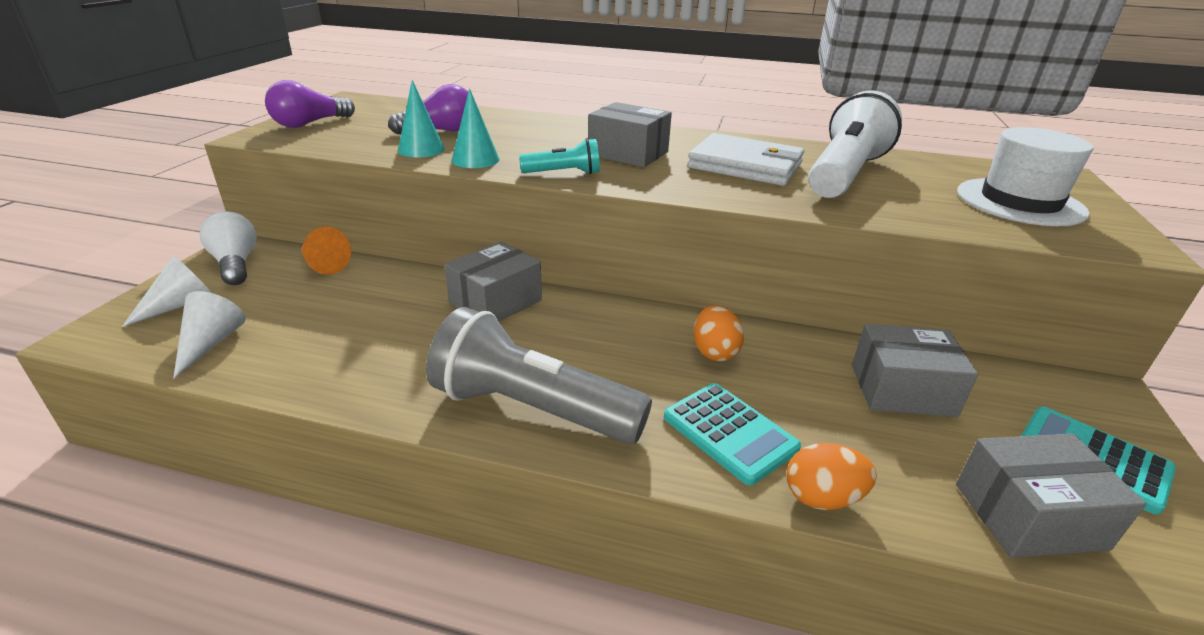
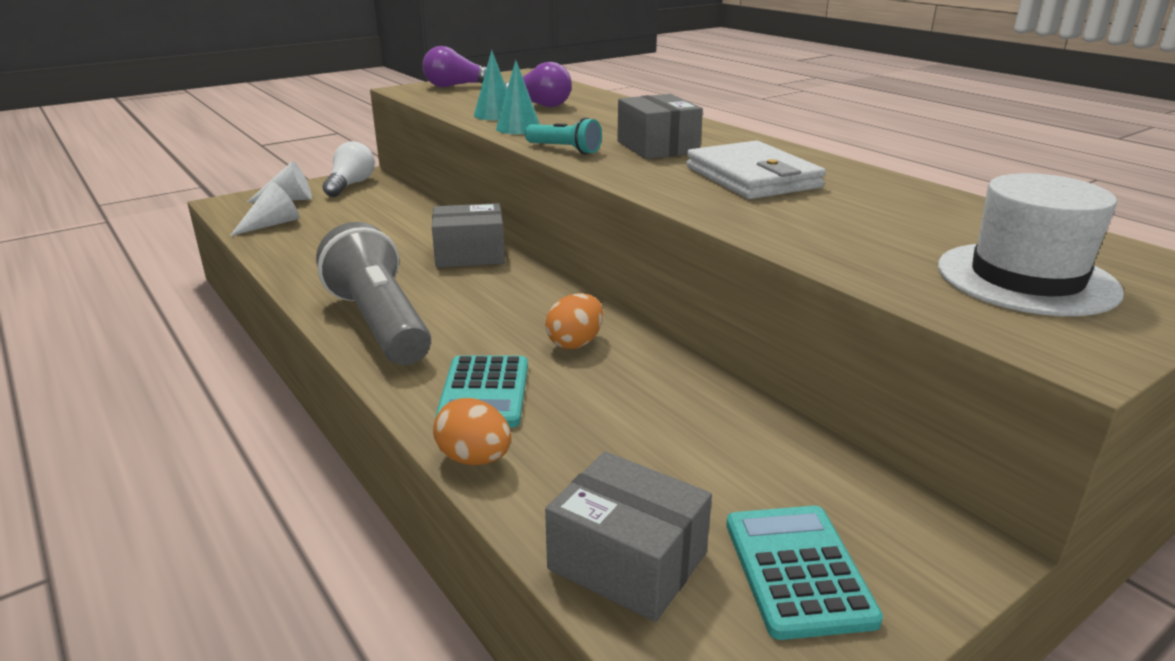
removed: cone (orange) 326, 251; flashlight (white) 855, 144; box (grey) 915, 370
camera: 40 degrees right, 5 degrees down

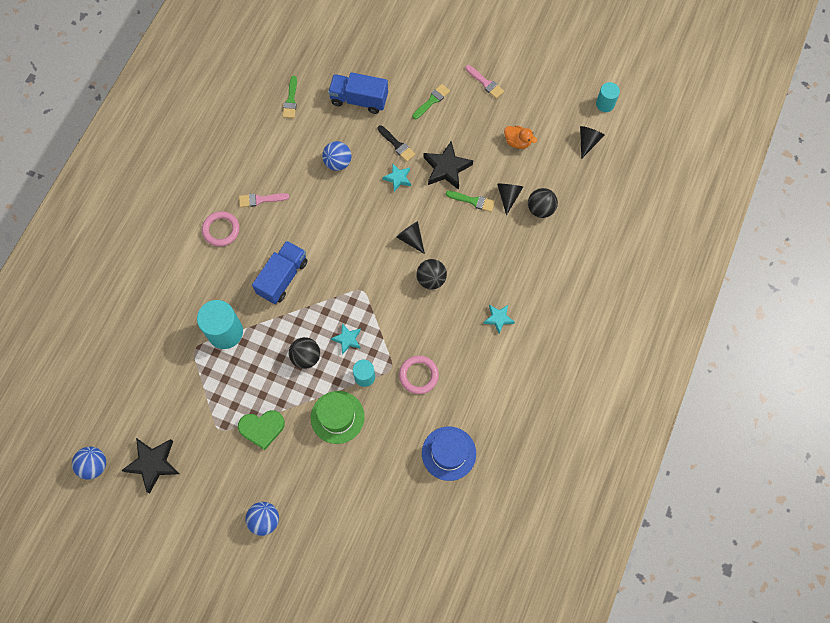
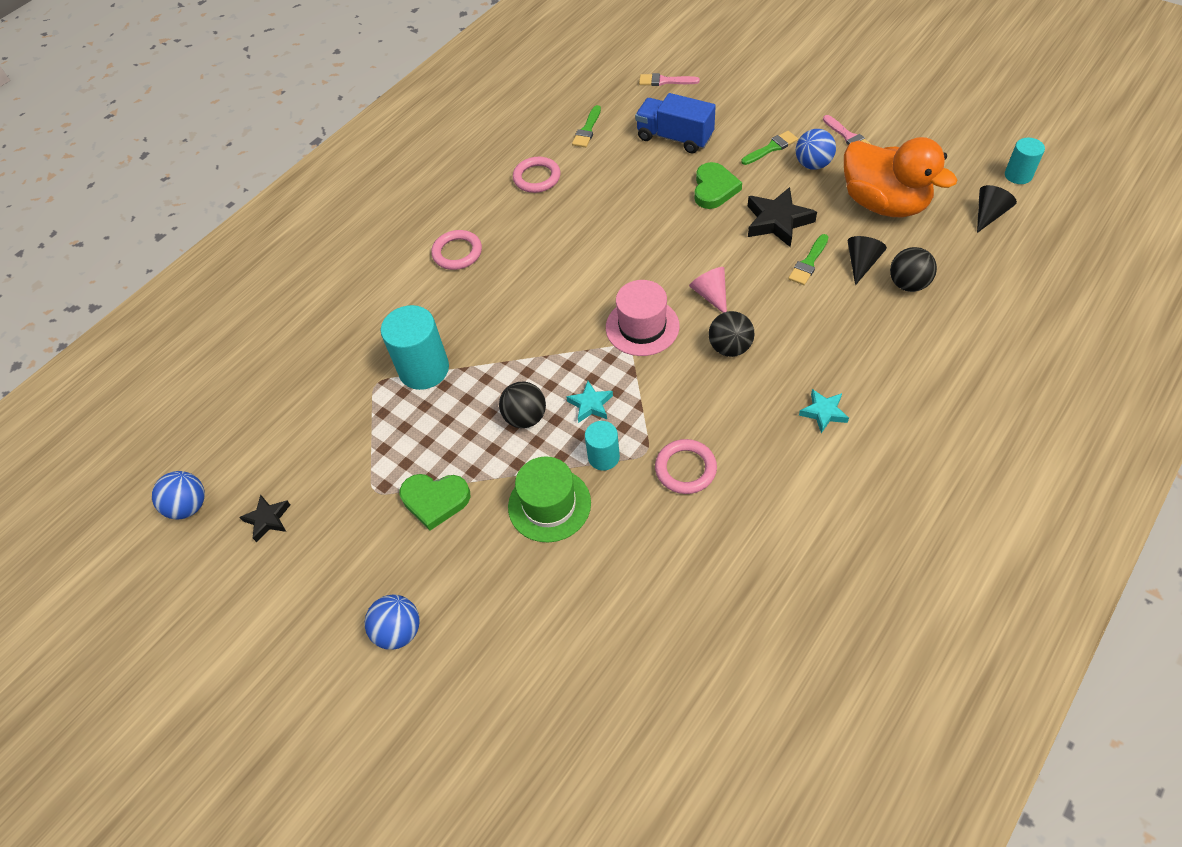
removed: truck (blue) 280, 272; star (turquoise) 397, 178; hat (blue) 449, 454
added: ring (pink) 536, 175; hat (pink) 643, 318
moved: brush (pink) 264, 200 to 669, 79; ball (blue) 336, 156 to 816, 149
replaced: brush (black) 396, 143 to heart (green) 718, 185
recoloured: cone (black) 410, 237 to cone (pink) 708, 290
turned: brush (green) 470, 201 = 808, 259 90 degrees clockwise
resized: star (black) 150, 466 = 264, 518 x0.58; duck (orange) 520, 137 = 900, 177 x2.30
camera: 20 degrees right, 15 degrees down

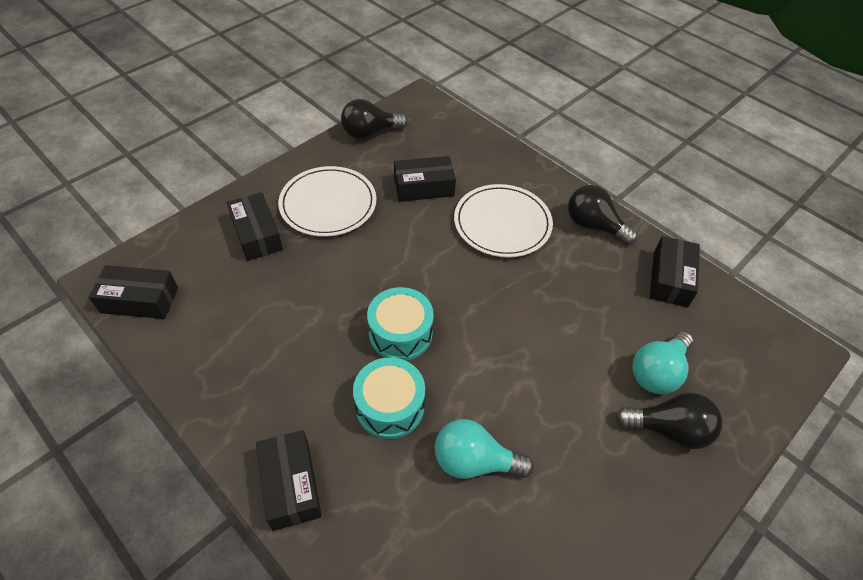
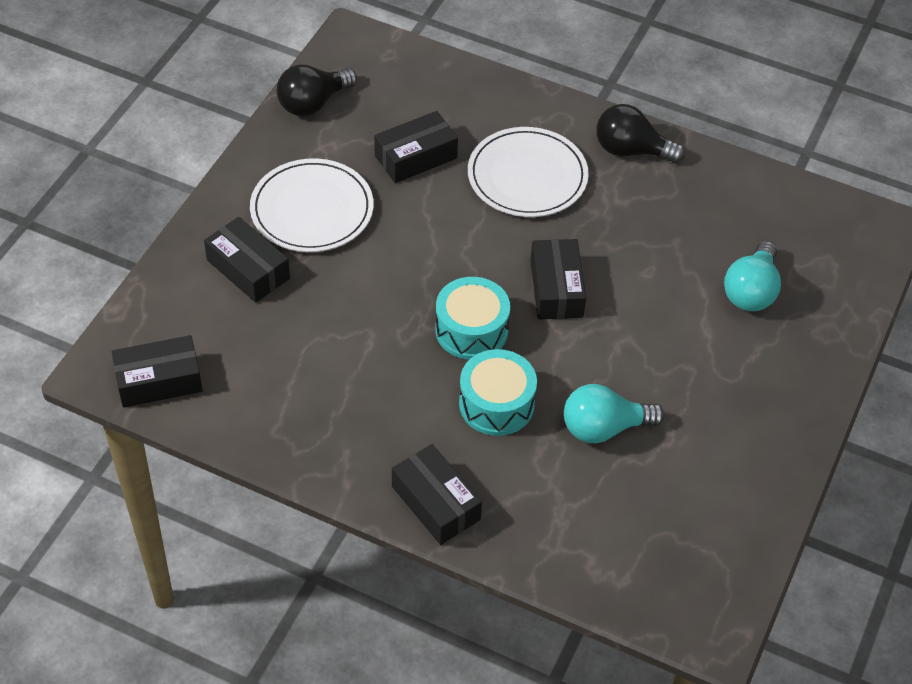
removed: light bulb (black) 669, 421
moved: box (black) 675, 272 to 558, 279
camera: 20 degrees left, 0 degrees up

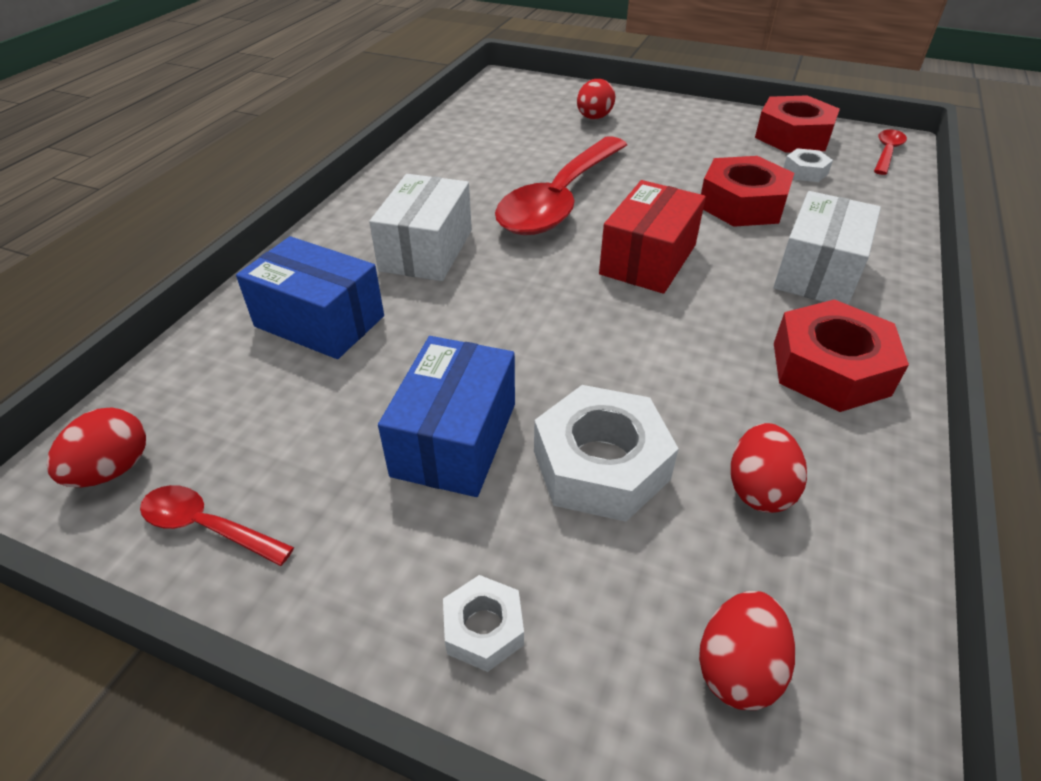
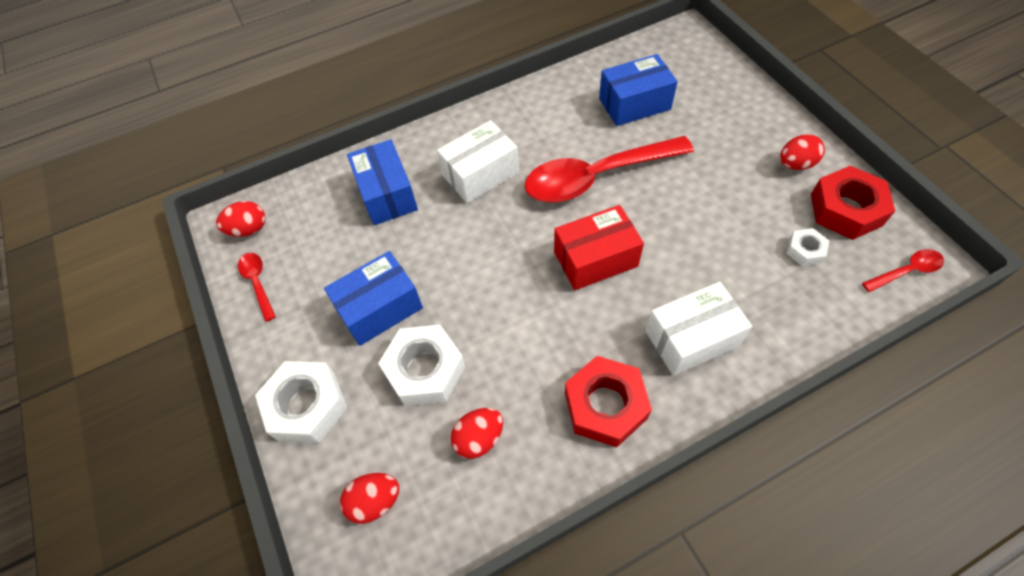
removed: nut (red) 747, 191
added: box (blue) 638, 90
moved: egg (red) 596, 99 to 802, 152
resized: nut (white) 483, 623 = 301, 402 x1.94
camera: 45 degrees right, 15 degrees up

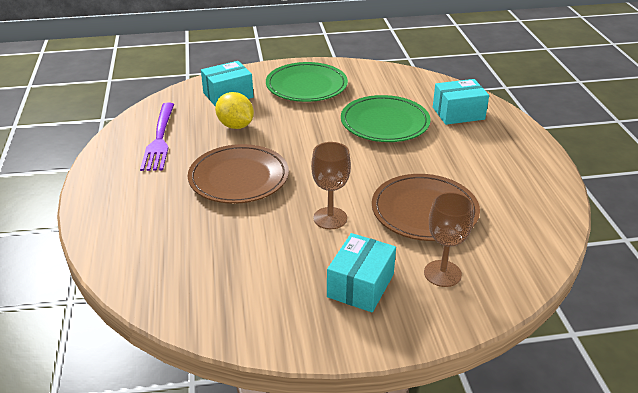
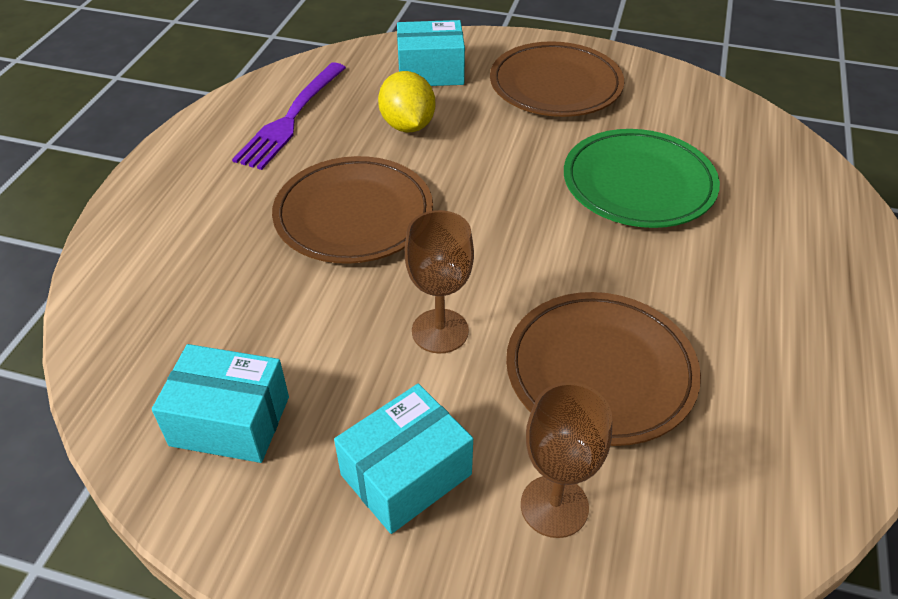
moved: box (turquoise) 461, 102 to 220, 403
recoloured: plate (green) 307, 82 to plate (brown) 557, 79
camera: 25 degrees right, 10 degrees up

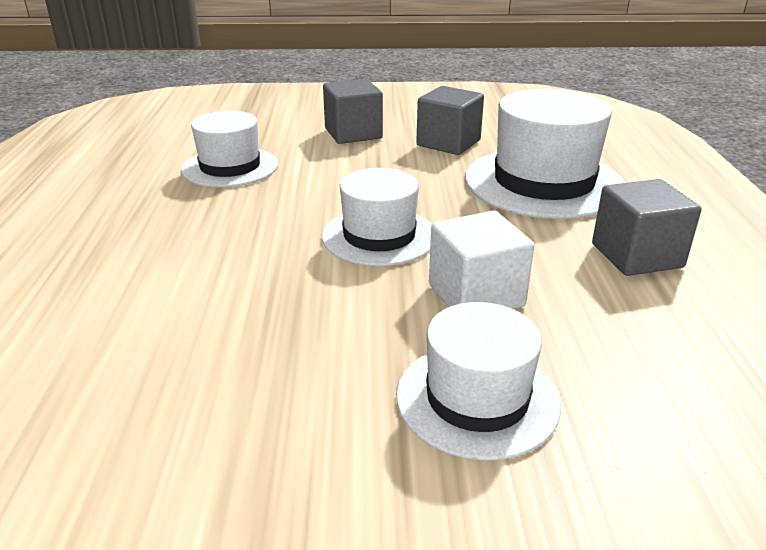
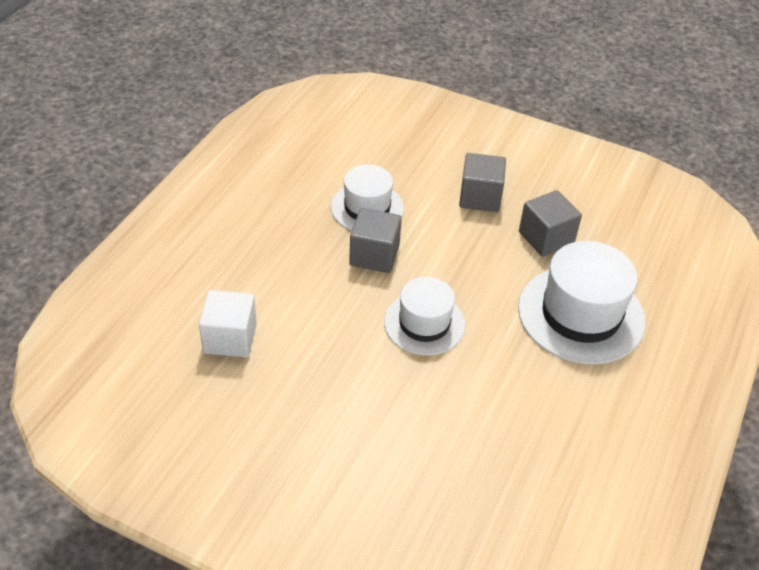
removed: hat (white) 478, 381
moved: cube (white) 481, 260 to 228, 324; cube (grey) 646, 227 to 375, 240
camera: 25 degrees right, 15 degrees up

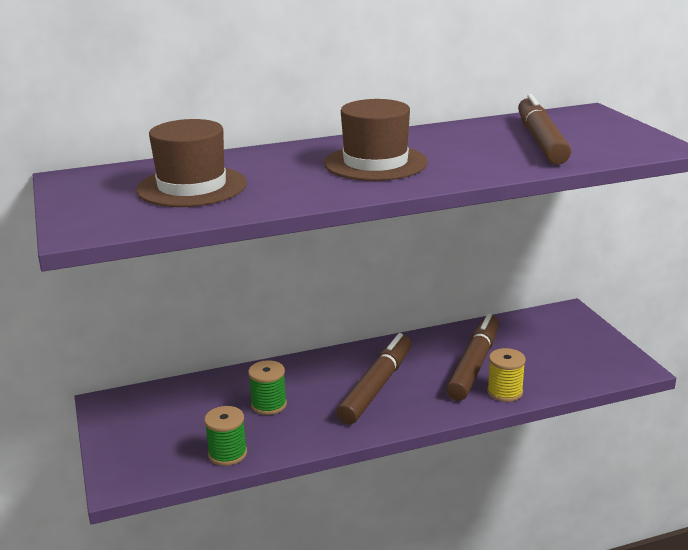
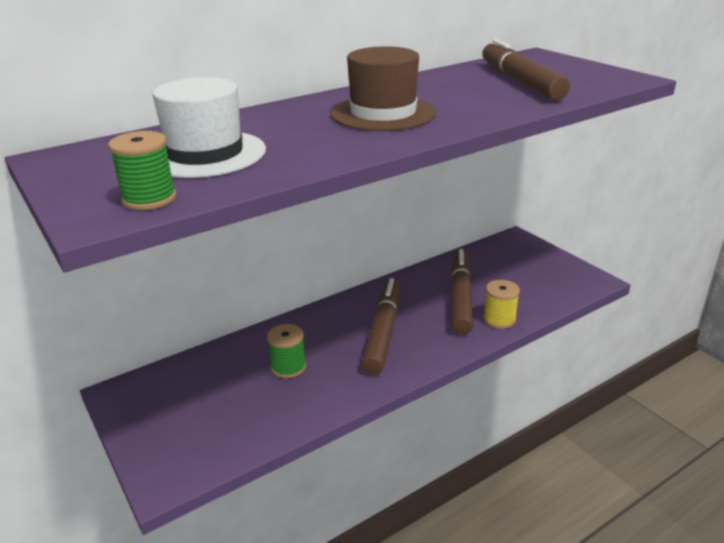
moved: spool (green) 225, 436 to 142, 170
recoloured: hat (brown) 191, 163 to hat (white) 209, 127
camera: 15 degrees left, 5 degrees up

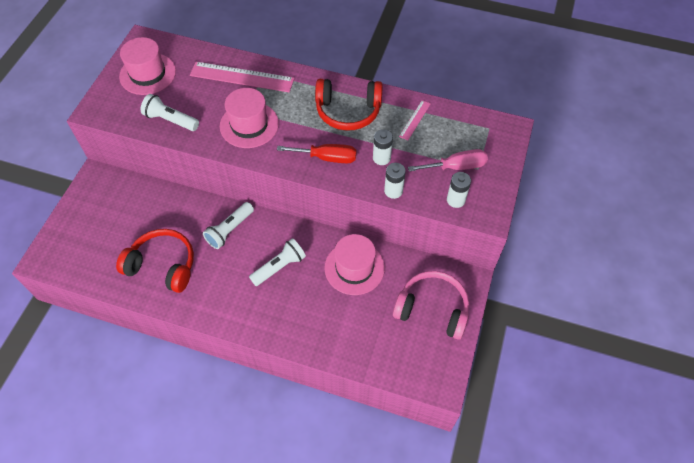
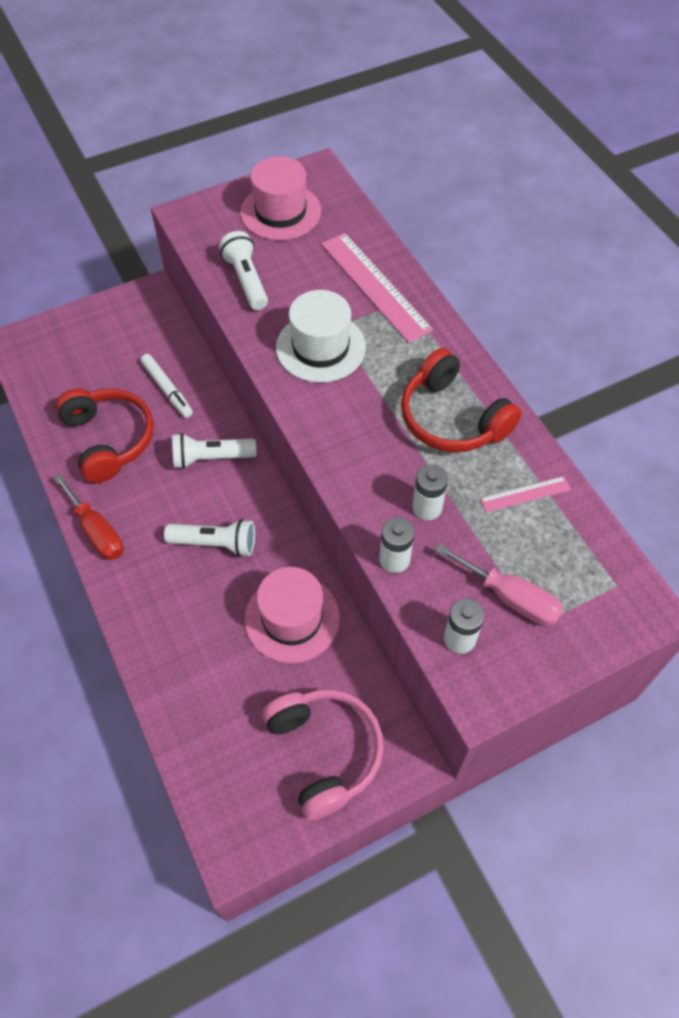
added: marker (white) 166, 386
moved: screwdriver (red) 316, 153 to 88, 517
recoloured: hat (pink) 249, 118 to hat (white) 321, 336
camera: 45 degrees right, 0 degrees up

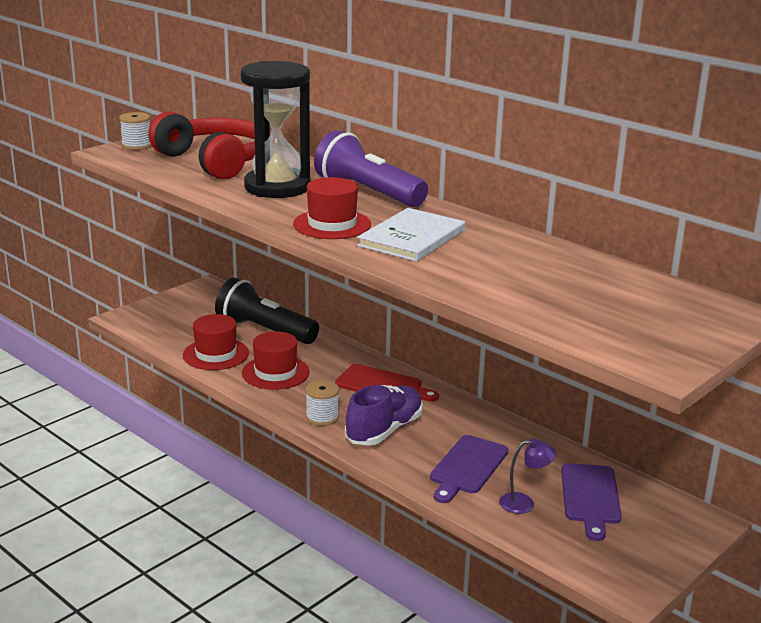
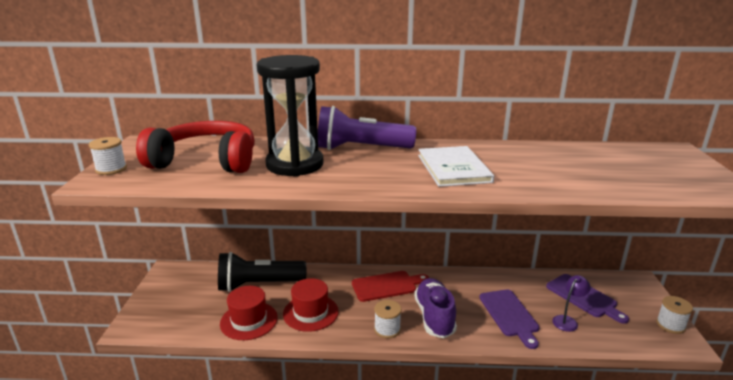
removed: hat (red) 332, 208
added: spool (white) 674, 315
camera: 40 degrees left, 0 degrees up

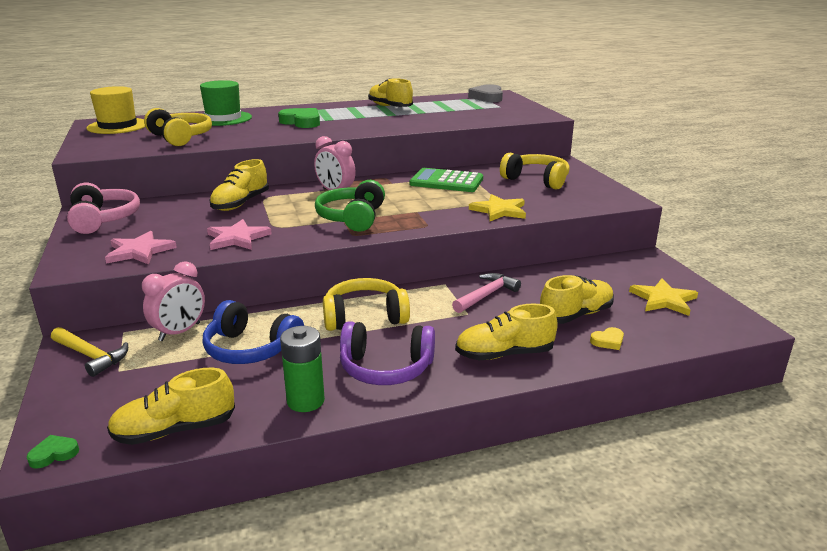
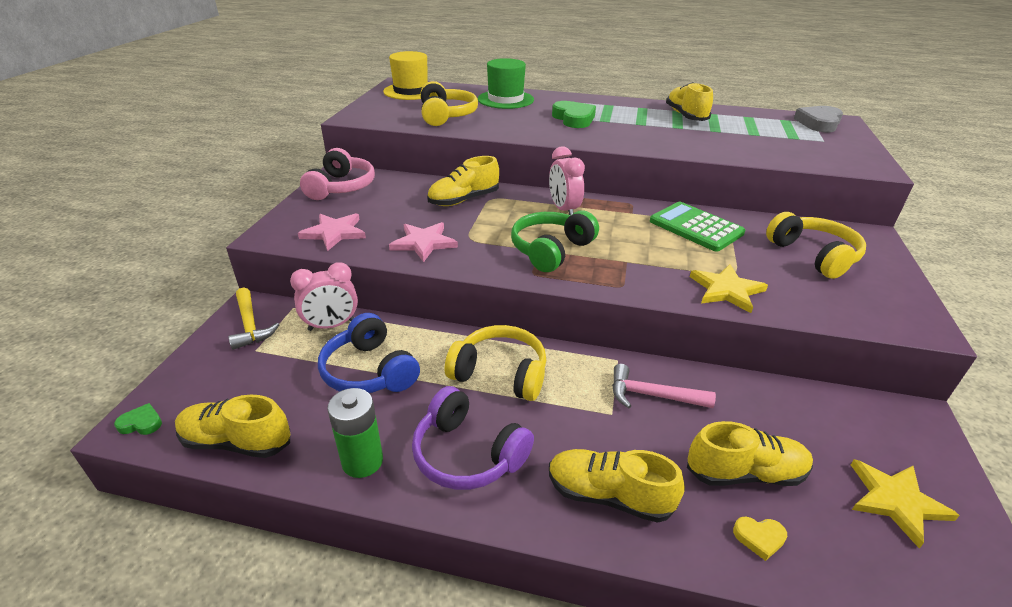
turned: hammer (pink) 486, 293 = 664, 386 150 degrees counterclockwise
camera: 30 degrees right, 10 degrees up

